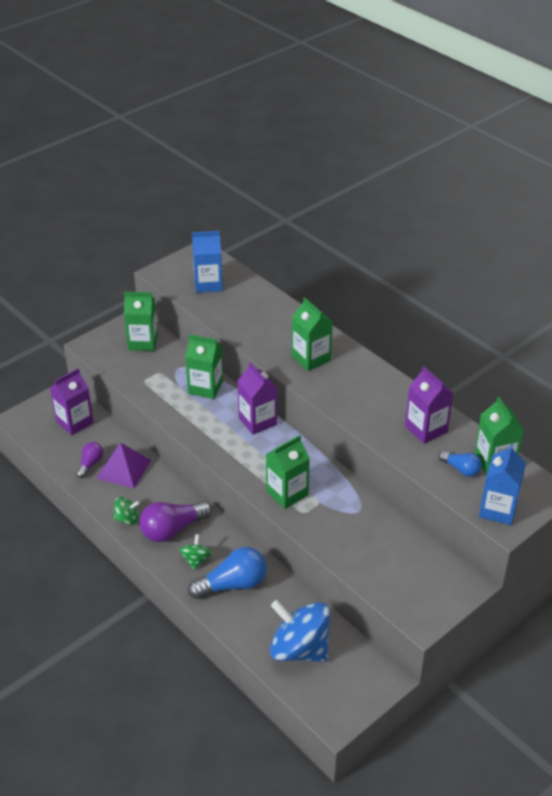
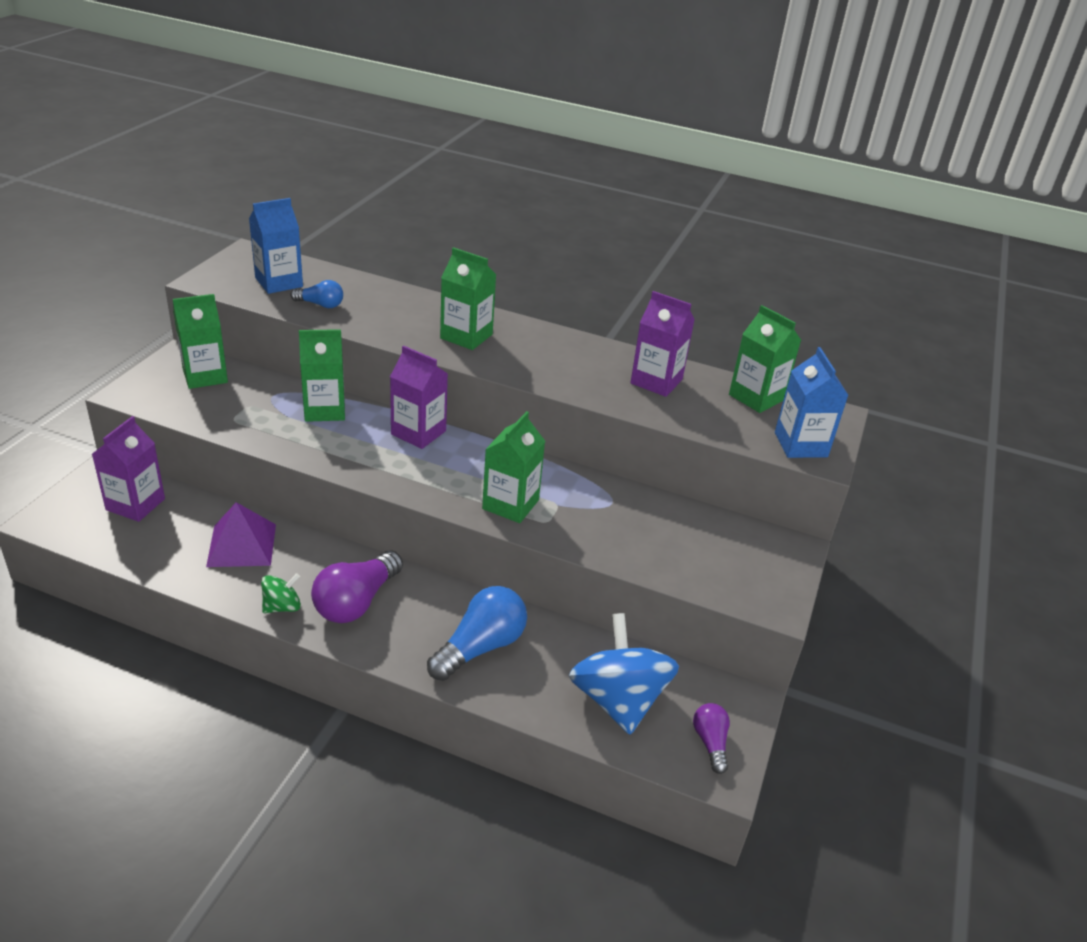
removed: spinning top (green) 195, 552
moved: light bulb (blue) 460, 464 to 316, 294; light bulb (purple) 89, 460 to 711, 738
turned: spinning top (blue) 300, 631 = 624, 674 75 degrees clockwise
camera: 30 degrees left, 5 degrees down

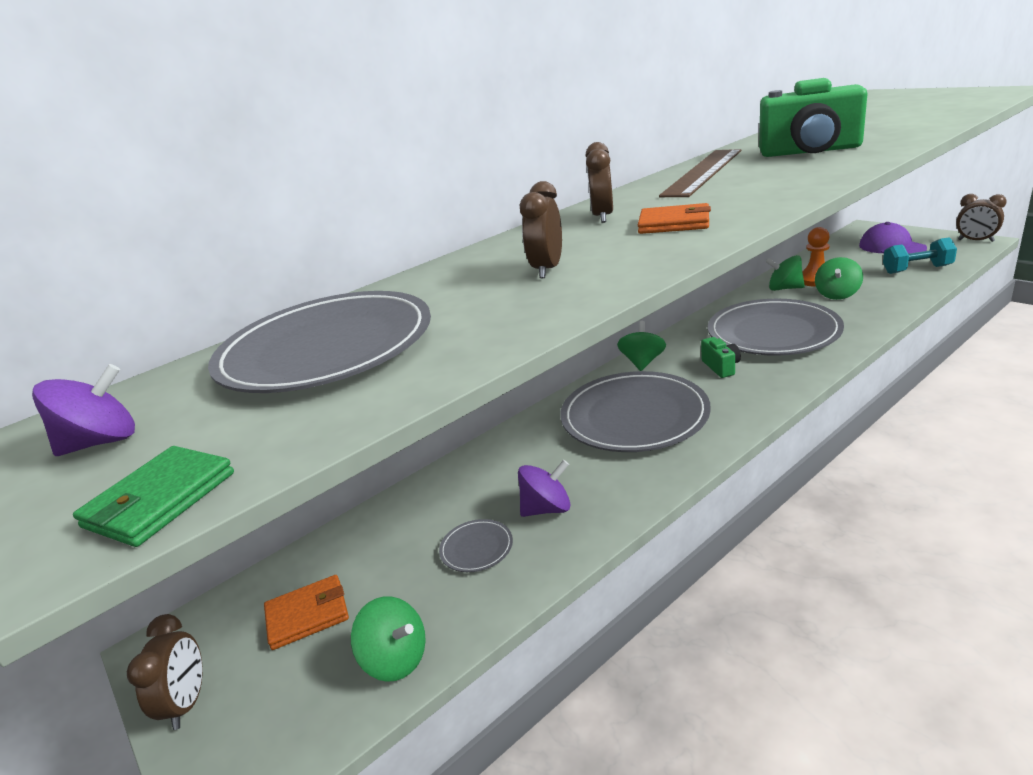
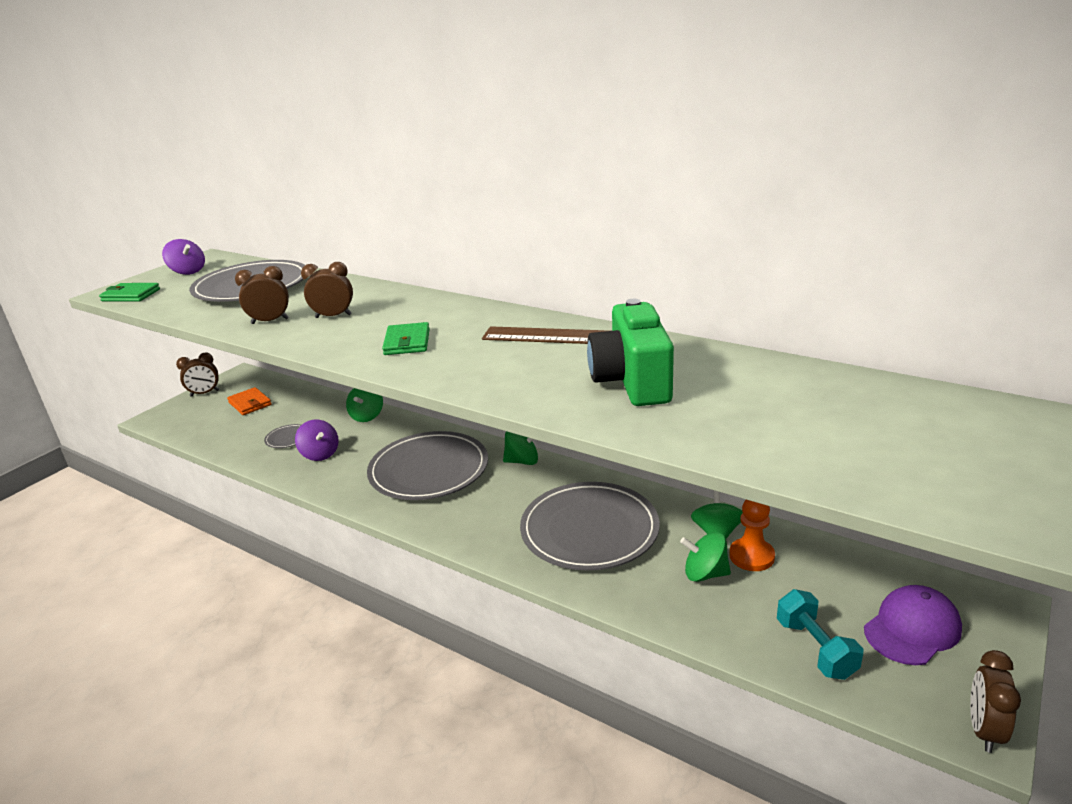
removed: camera (green) 721, 357
moved: clock (brown) 599, 182 to 262, 295; spinning top (green) 388, 639 to 364, 405
recoloured: wallet (orange) 674, 218 to wallet (green) 406, 338
camera: 70 degrees right, 0 degrees up

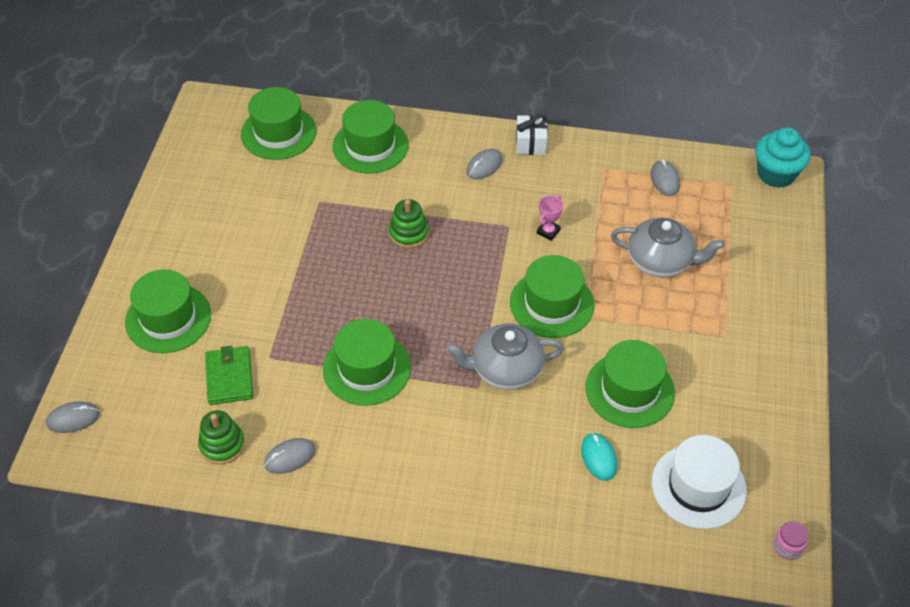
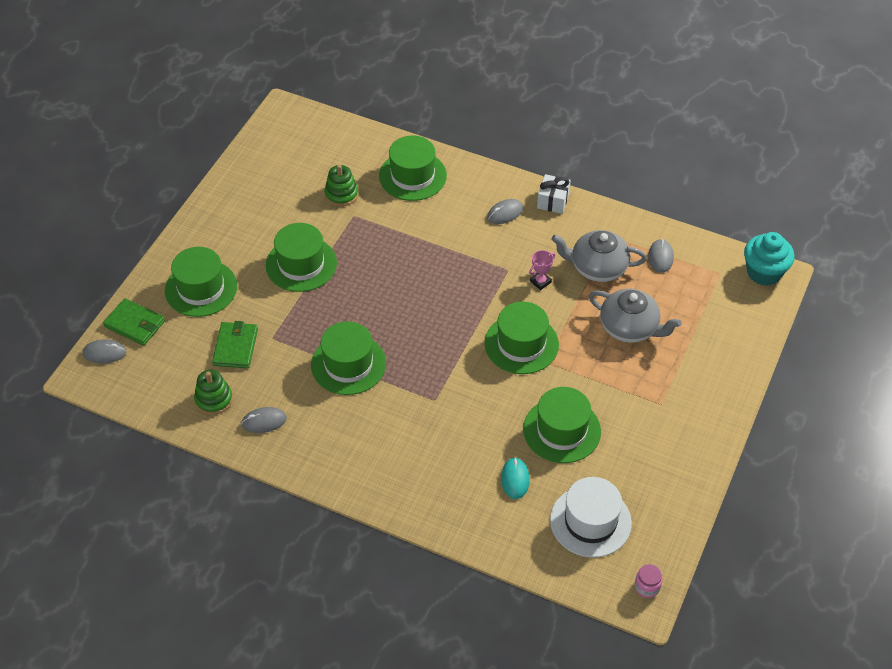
added: wallet (green) 134, 322
moved: hat (green) 279, 123 to 301, 257; stacking toy (green) 409, 223 to 341, 186; teapot (grey) 505, 357 to 599, 256
camera: 15 degrees right, 0 degrees up

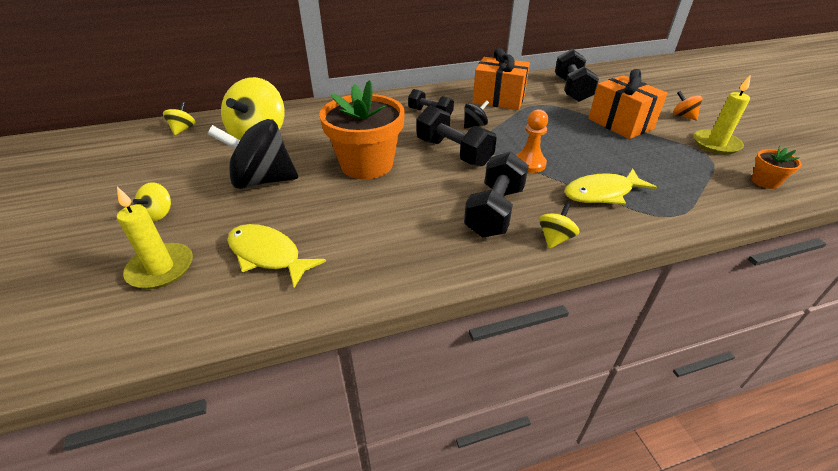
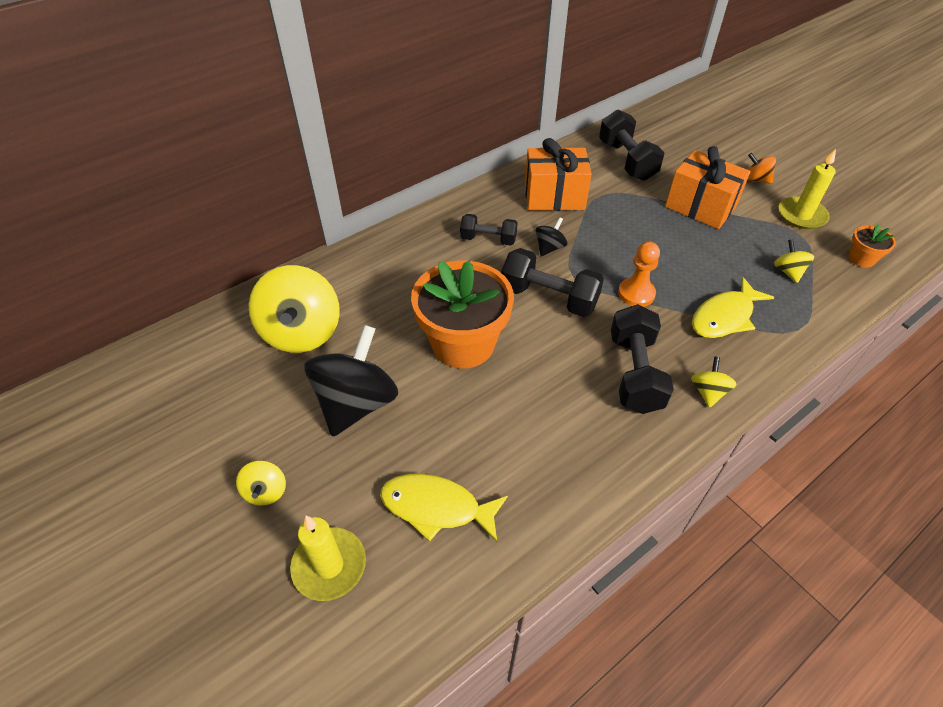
moved: spinning top (yellow) 179, 118 to 794, 261
turned: spinning top (black) 252, 154 = 351, 380 135 degrees clockwise
camera: 20 degrees left, 10 degrees up

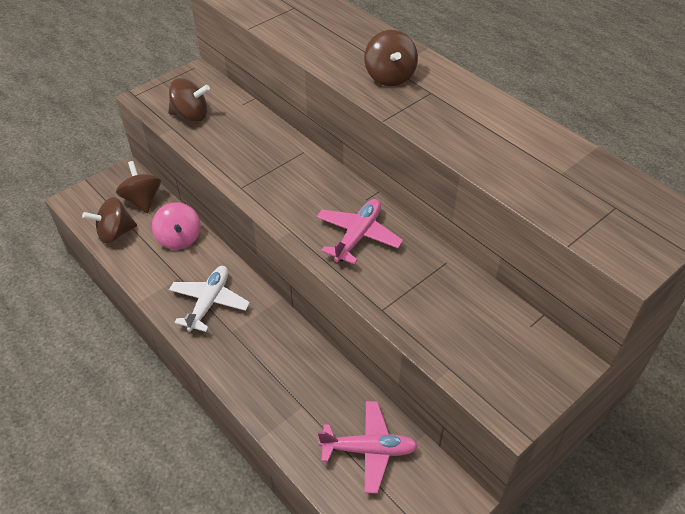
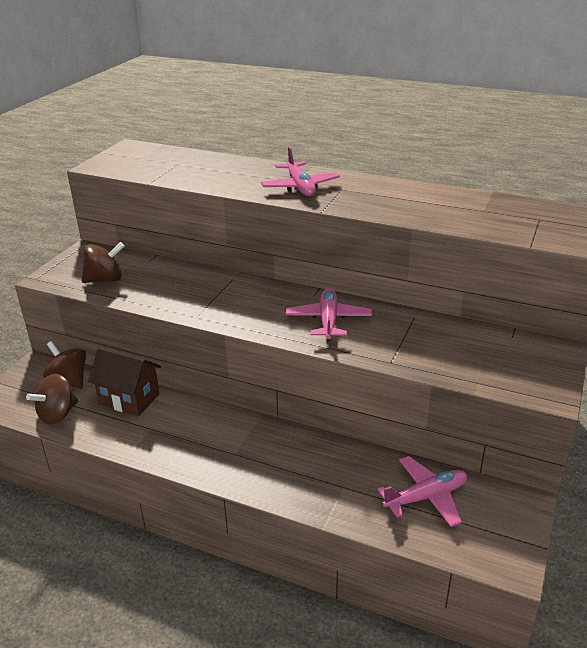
removed: plane (white) 209, 299
replaced: spinning top (pink) 176, 226 to house (brown) 124, 381; spinning top (brown) 391, 58 to plane (pink) 300, 171
camera: 25 degrees left, 15 degrees down

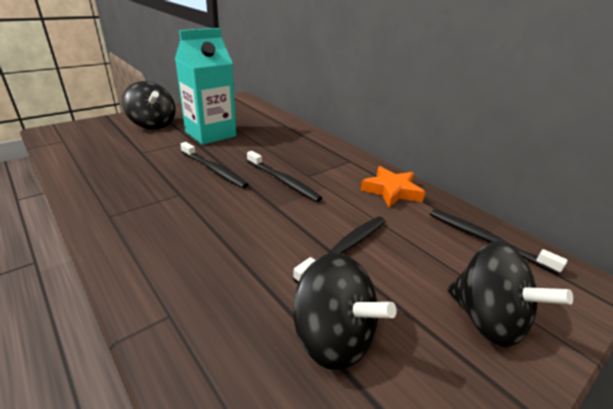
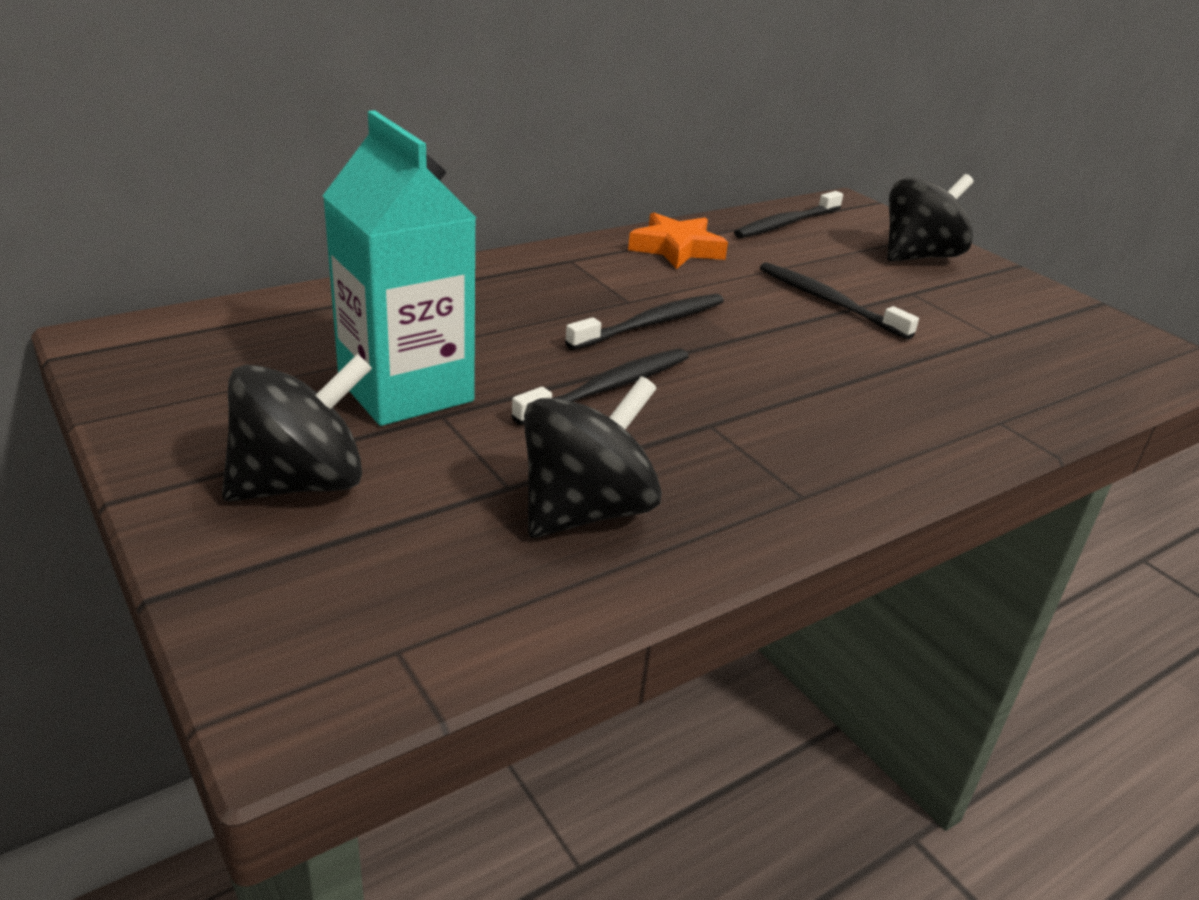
moved: spinning top (black) 345, 312 to 593, 457
camera: 85 degrees left, 0 degrees up

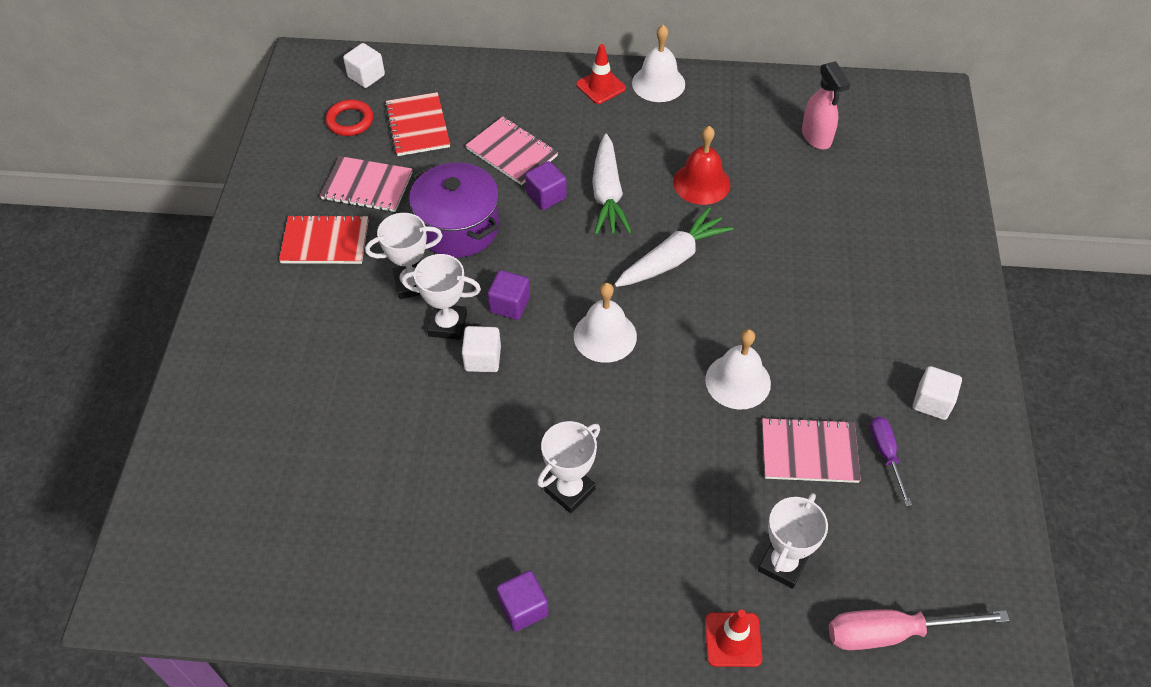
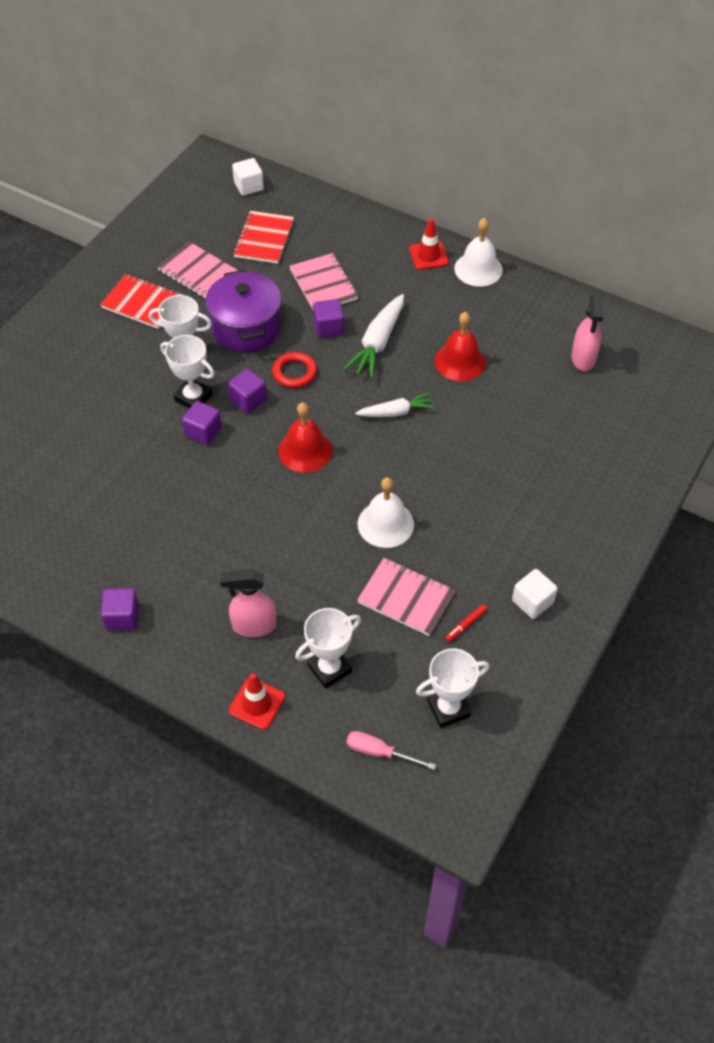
added: spray bottle (pink) 248, 603
moved: ring (red) 349, 118 to 294, 370; trophy (white) 568, 467 to 452, 688
replaced: screwdriver (purple) 891, 461 to marker (red) 466, 623
recoloured: cube (white) 481, 349 to cube (purple) 202, 423; bell (white) 605, 323 to bell (red) 305, 437
resized: screwdriver (pink) 919, 629 = 391, 750 x0.60; carrot (white) 674, 247 = 395, 404 x0.65
camera: 25 degrees right, 0 degrees up

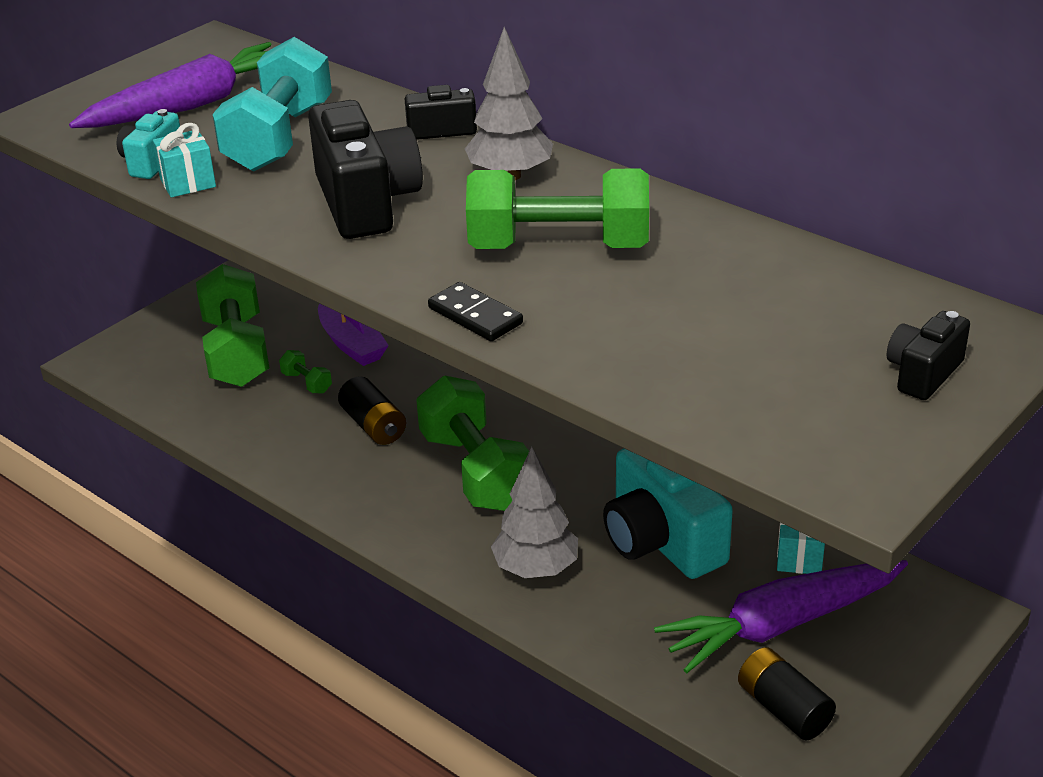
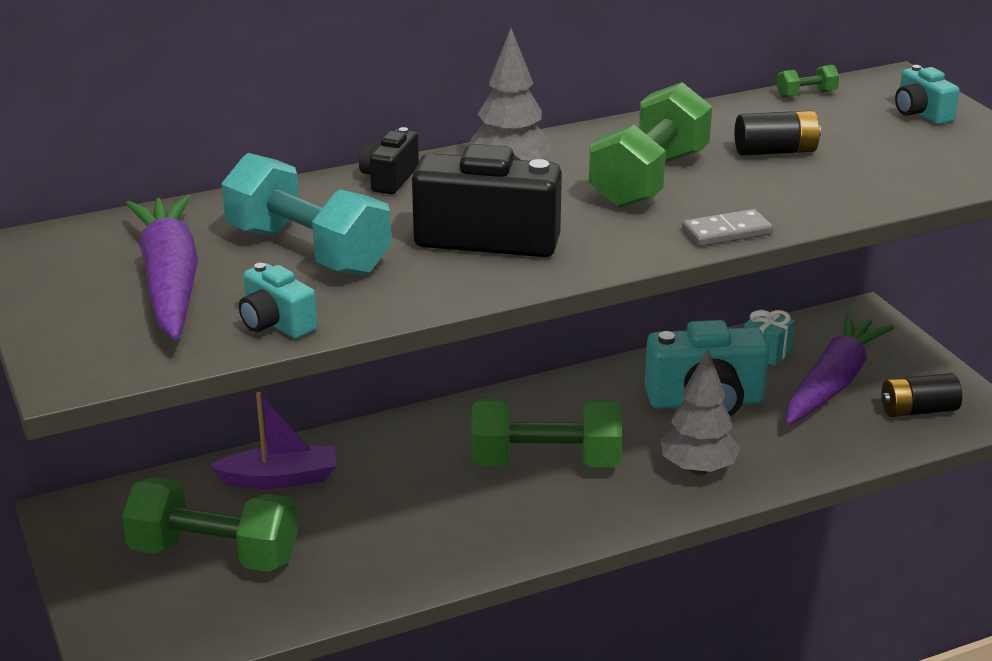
removed: gift (turquoise) 184, 160
moved: battery (black) 372, 410 to 778, 133; dumbbell (green) 305, 372 to 808, 81
recoloured: domino (black) 475, 311 to domino (grey) 727, 227; camera (black) 928, 355 to camera (turquoise) 927, 95
turned: carrot (purple) 781, 616 = 840, 369 150 degrees counterclockwise
camera: 65 degrees left, 5 degrees down

